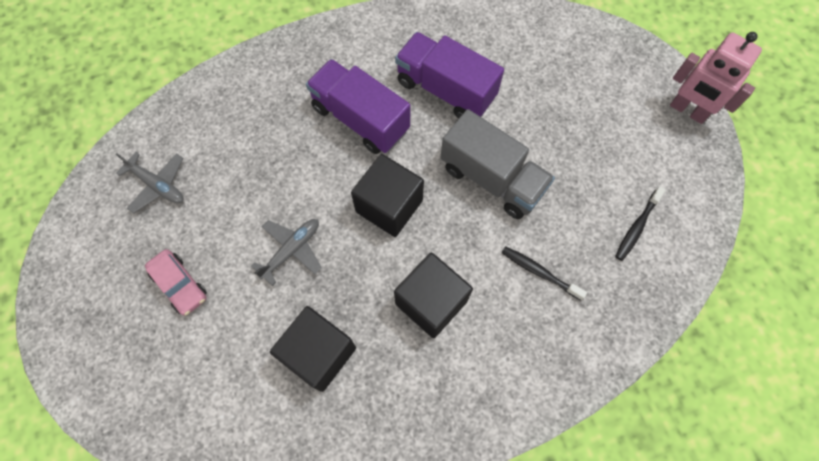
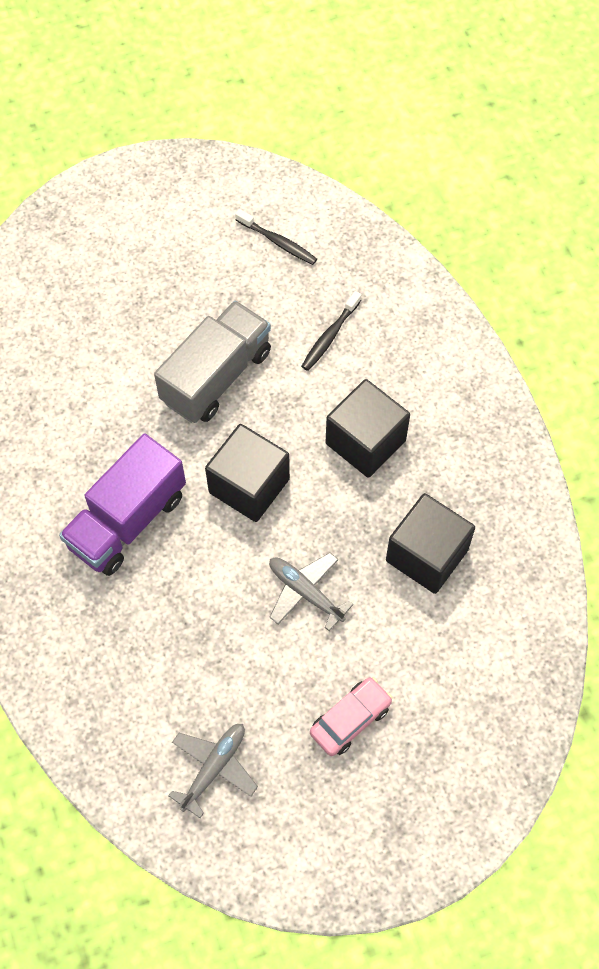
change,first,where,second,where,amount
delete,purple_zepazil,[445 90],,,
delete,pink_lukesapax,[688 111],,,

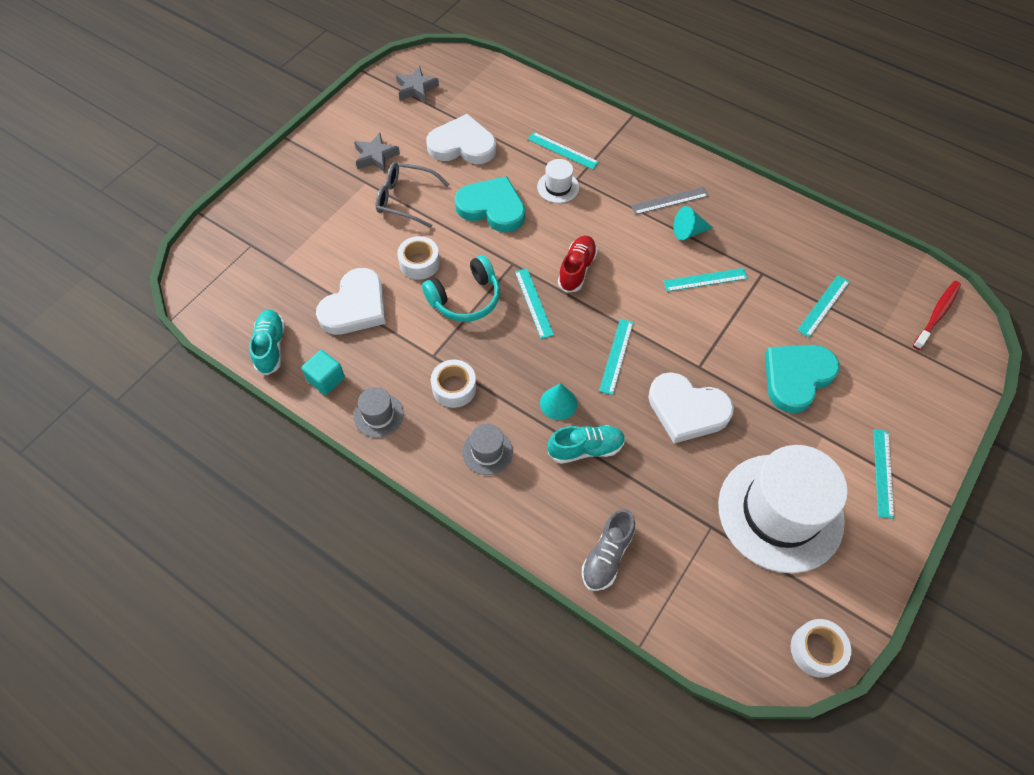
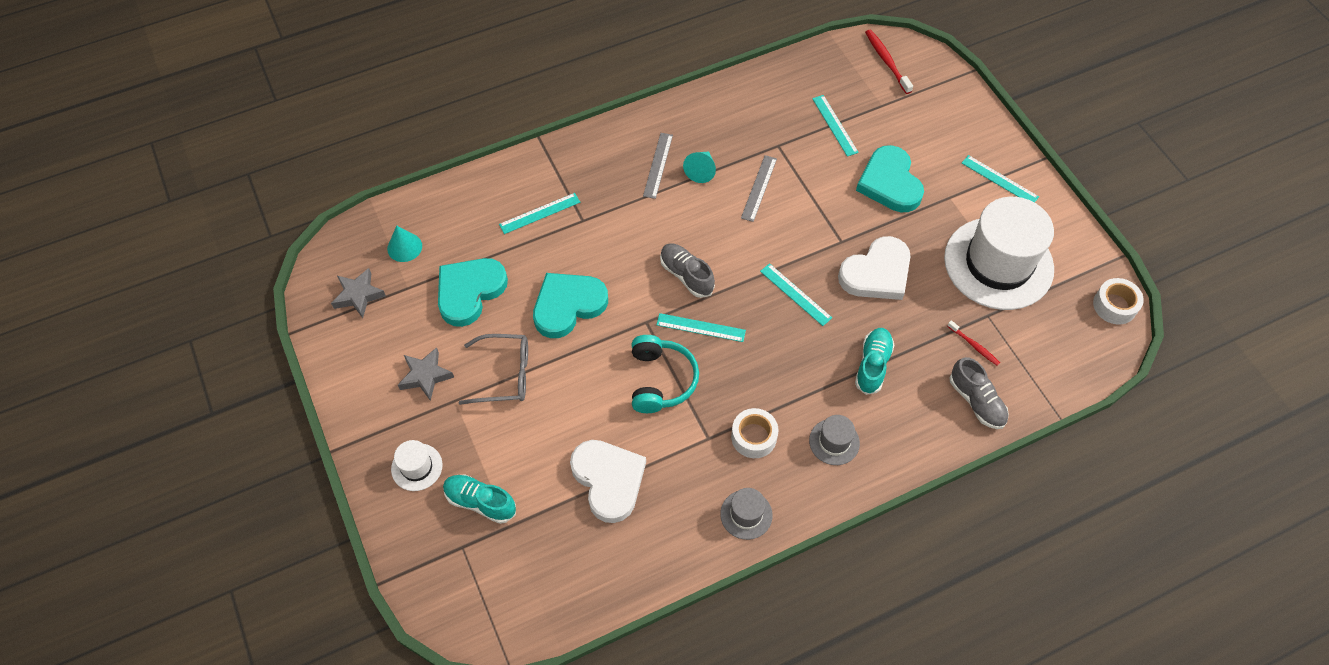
change,first,where,second,where,amount
move,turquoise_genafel,[271 347],,[480 502],
delete,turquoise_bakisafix,[326 379],,,
rotate,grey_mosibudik,[406 199],,[504 374],135 degrees counterclockwise
delete,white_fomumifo,[419 263],,,
recolor,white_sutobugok,[462 145],turquoise_sutobugok,[469 292],
move,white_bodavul,[558 187],,[417 467],
move,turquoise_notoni,[558 403],,[404 247],
recolor,red_genafel,[577 269],grey_genafel,[686 275],
recolor,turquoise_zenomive,[705 279],grey_zenomive,[759 188],
insert,,,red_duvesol,[974 345],

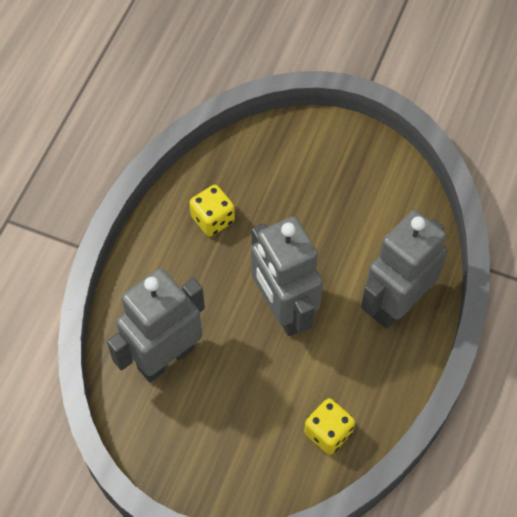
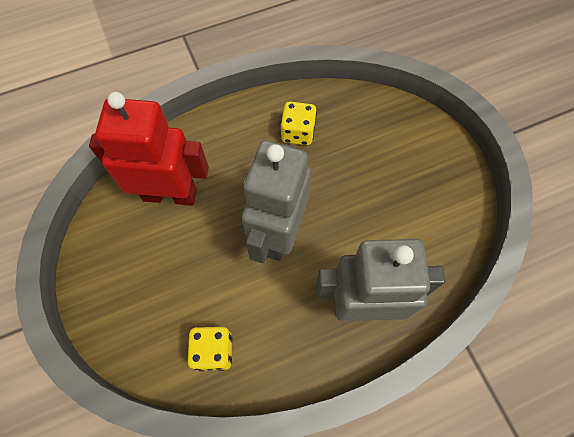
change,first,where,second,where,amount
recolor,grey_lukesapax,[165 358],red_lukesapax,[170 194],

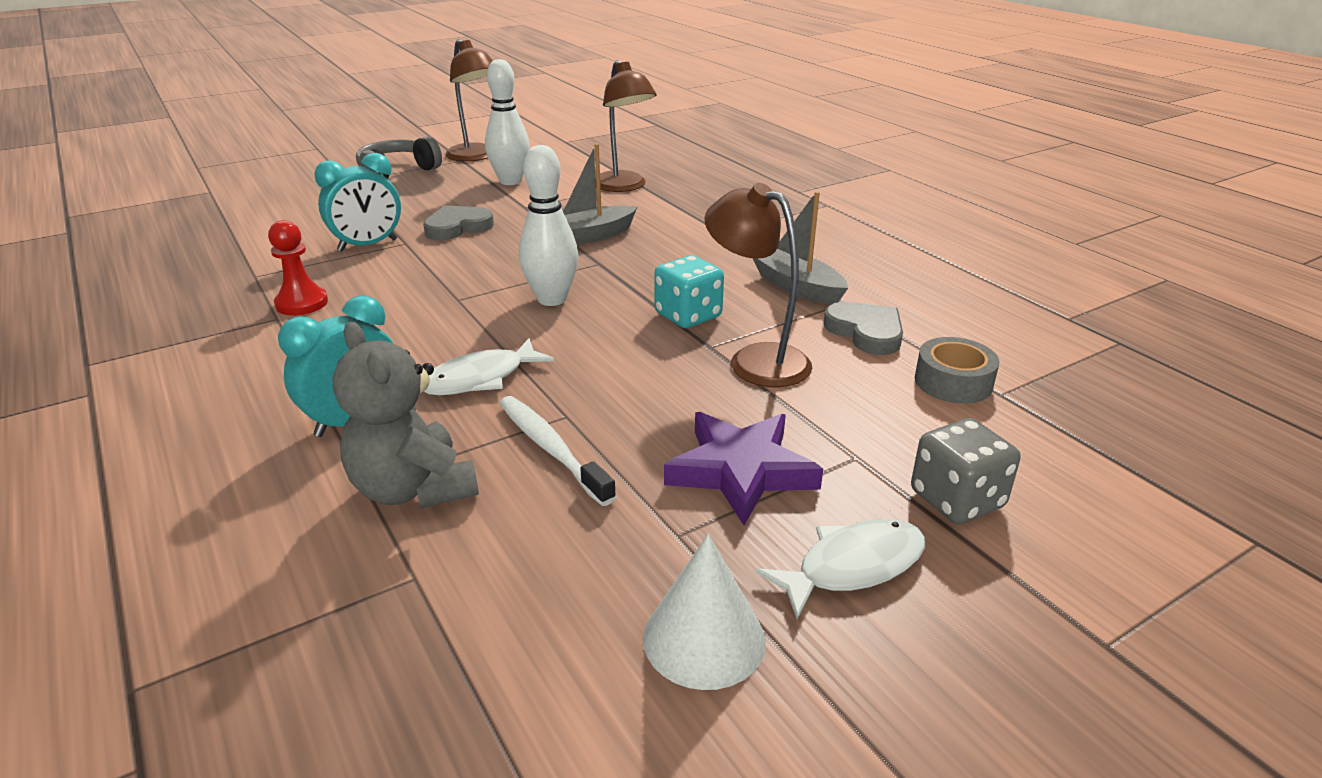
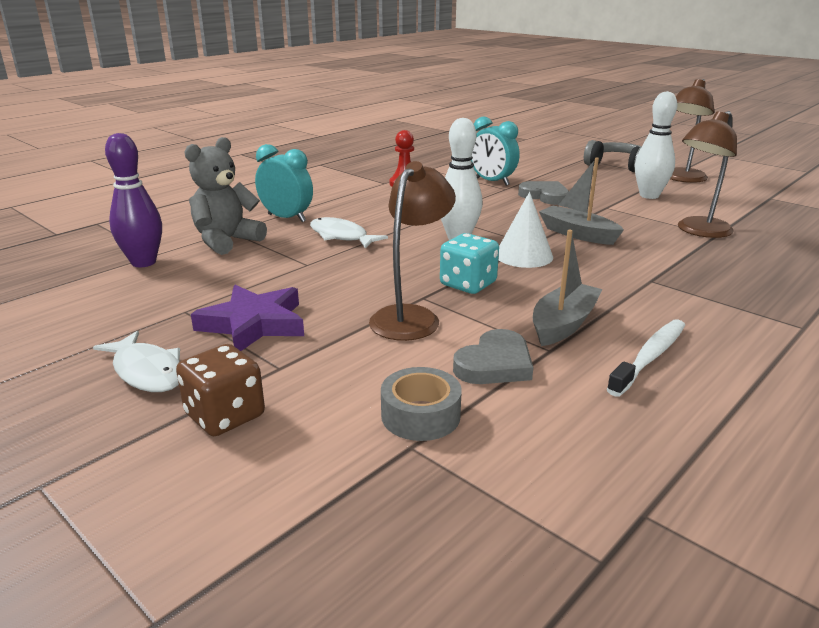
change,first,where,second,where,amount
move,white_duvesol,[551 449],,[649 357],
move,white_notoni,[704 638],,[524 255],
recolor,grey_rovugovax,[957 499],brown_rovugovax,[225 416],
insert,,,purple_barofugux,[143 262],

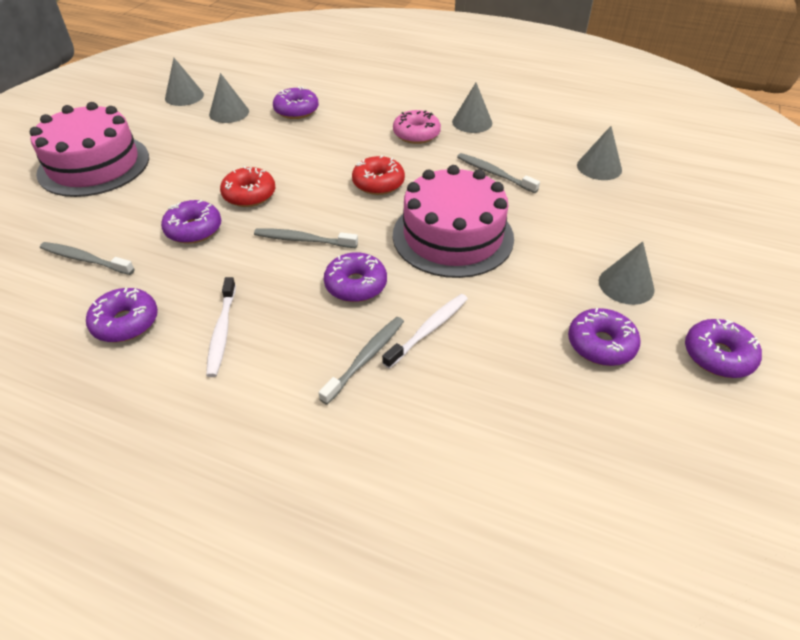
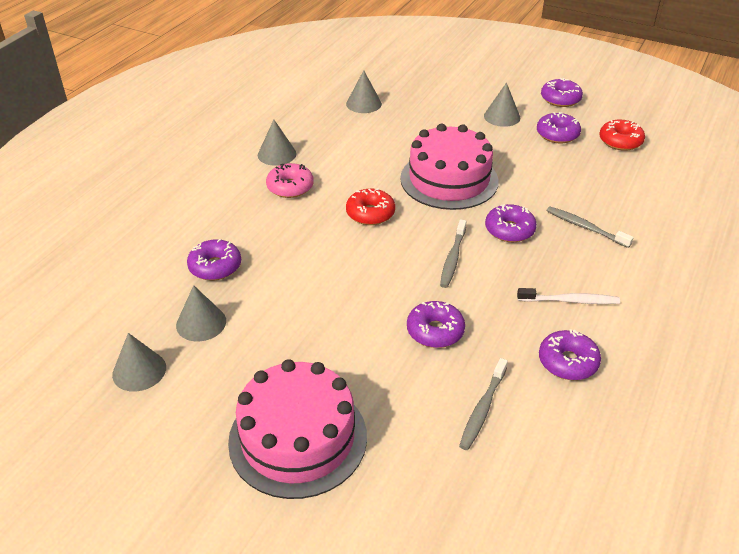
change,first,where,second,where,amount
move,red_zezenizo,[249 195],,[620 141],
delete,white_duvesol,[429 330],,,
delete,grey_duvesol,[494 174],,,

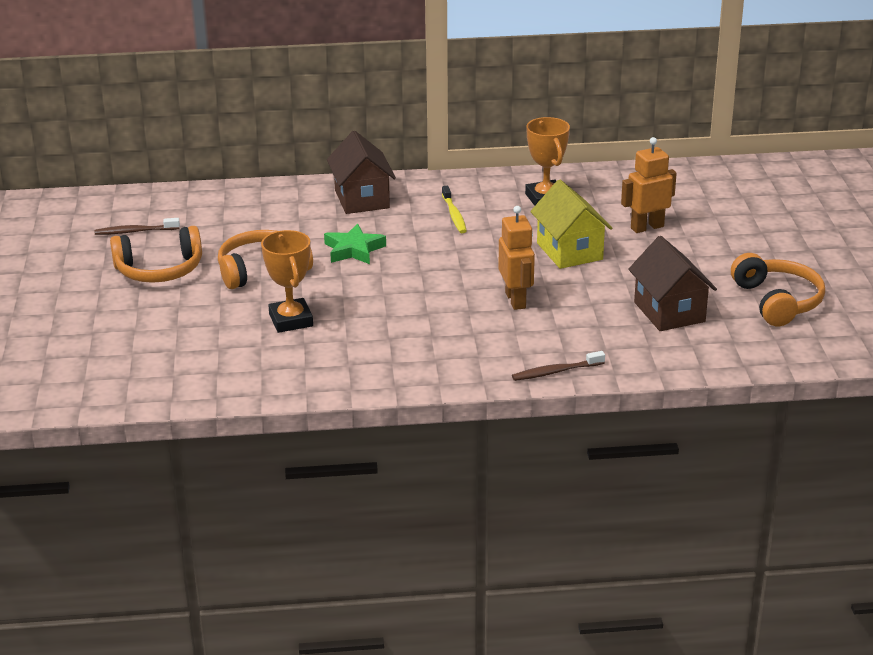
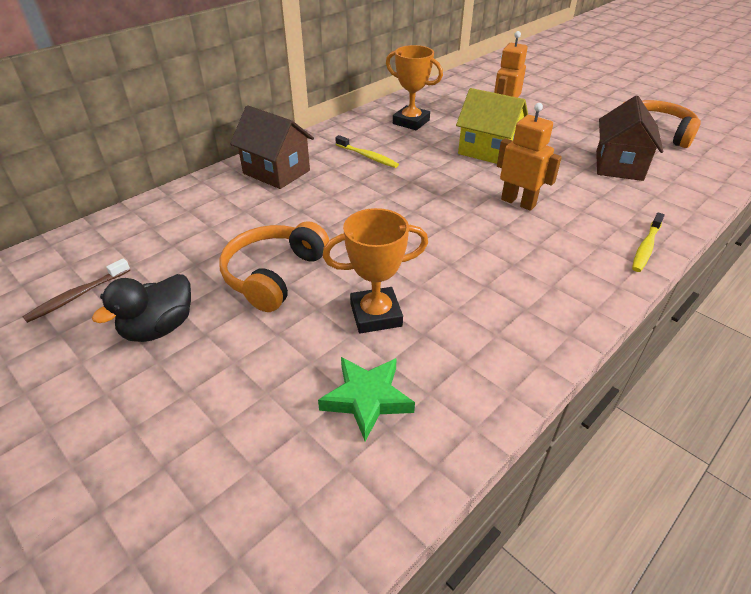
change,first,where,second,where,amount
replace,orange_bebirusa,[159 270],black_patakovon,[159 328],
rotate,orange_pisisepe,[291 320],,[376 315],45 degrees counterclockwise
move,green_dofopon,[354 250],,[367 399],
recolor,brown_duvesol,[556 372],yellow_duvesol,[646 247],
rotate,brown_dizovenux,[669 312],,[619 165],75 degrees clockwise

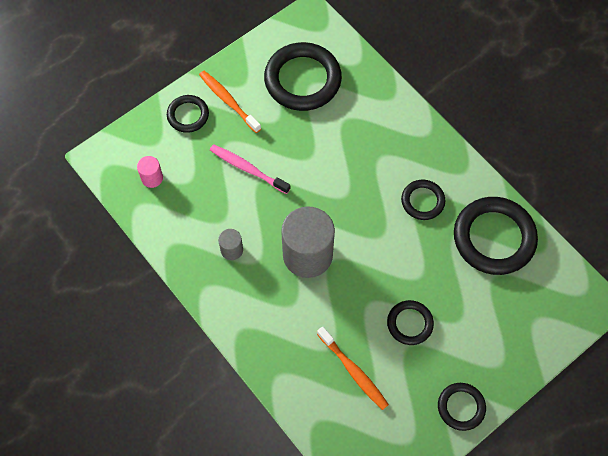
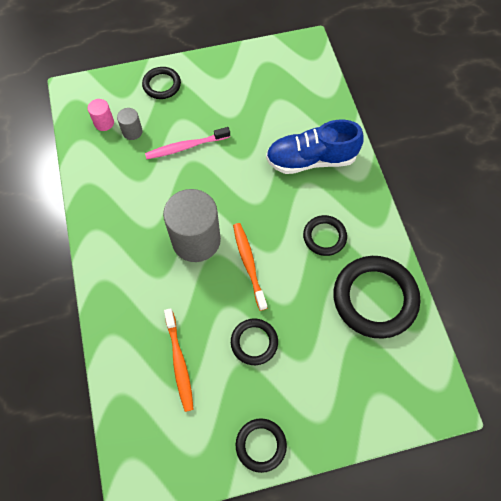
change,first,where,second,where,amount
move,orange_duvesol,[228 101],,[249 264],
rotate,pink_duvesol,[248 169],,[186 147],75 degrees counterclockwise
move,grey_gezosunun,[232 250],,[132 132],
delete,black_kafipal,[302 80],,,
insert,,,blue_genafel,[311 159],

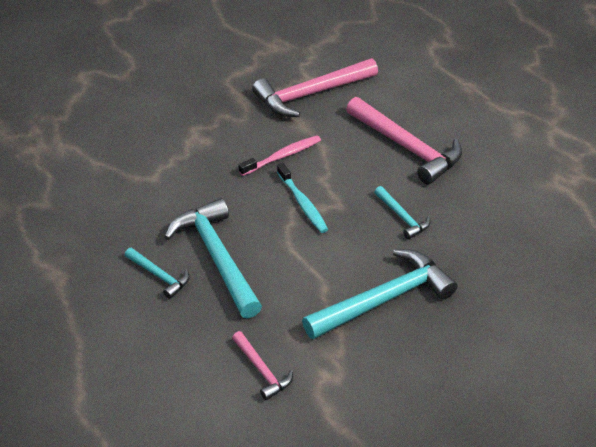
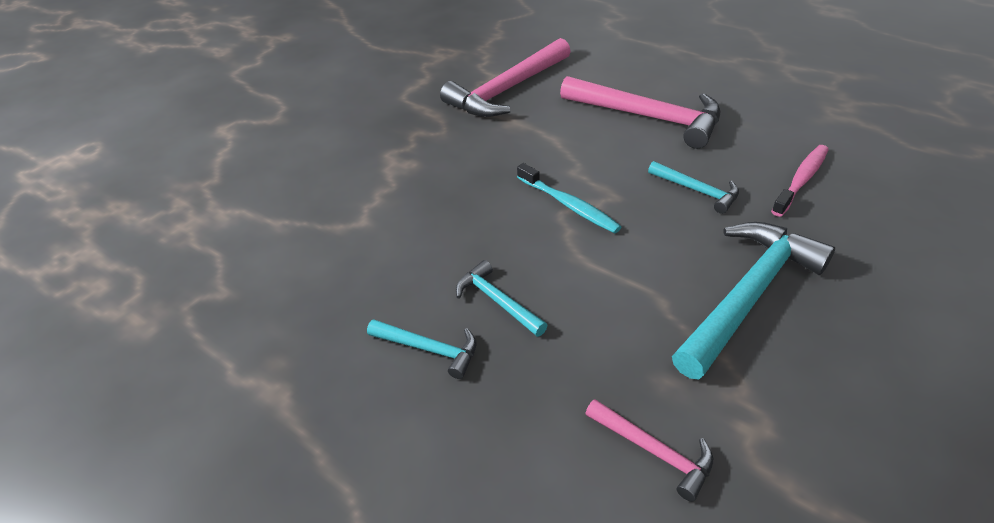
change,first,where,second,where,amount
resize,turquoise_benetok,[217 258],,[497 301],x0.50
move,pink_duvesol,[282 156],,[801 180],

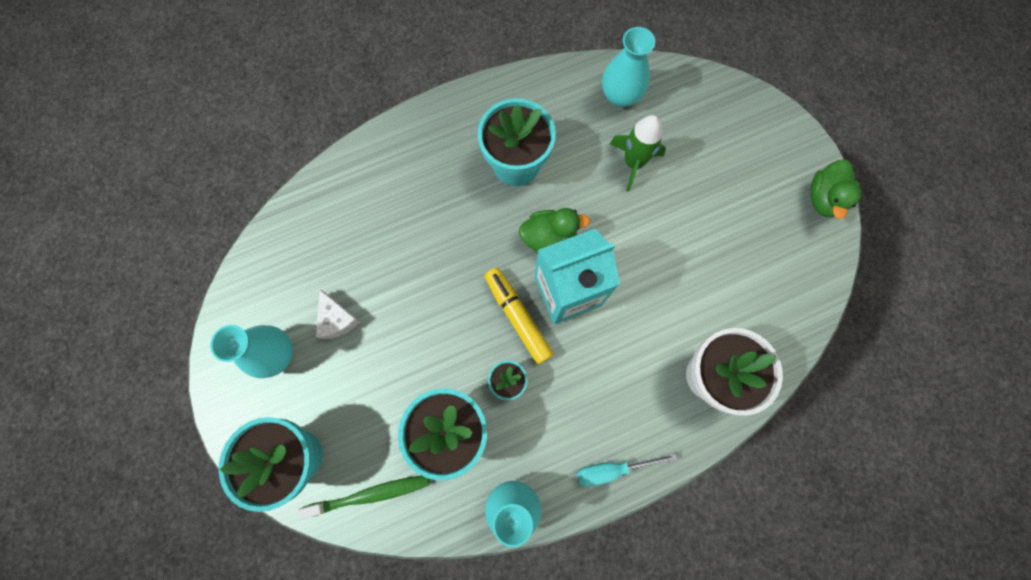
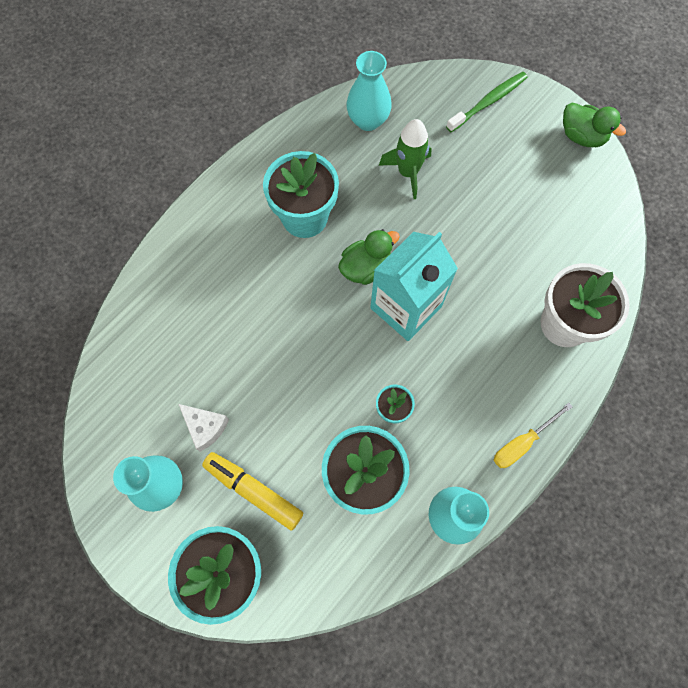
change,first,where,second,where,amount
move,green_duvesol,[370 494],,[488 102],
move,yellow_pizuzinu,[518 317],,[253 491],
recolor,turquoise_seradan,[612 469],yellow_seradan,[522 443],
rotate,green_patakovon,[823 198],,[581 136],45 degrees counterclockwise

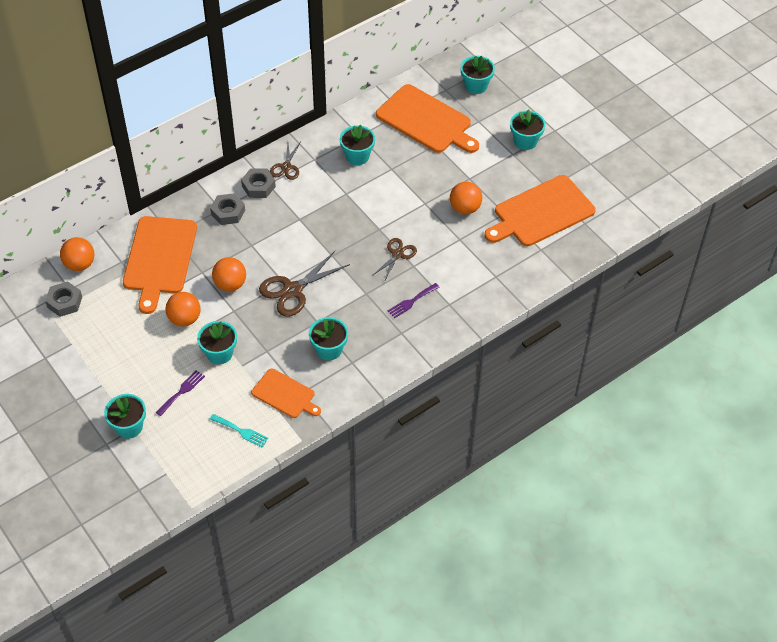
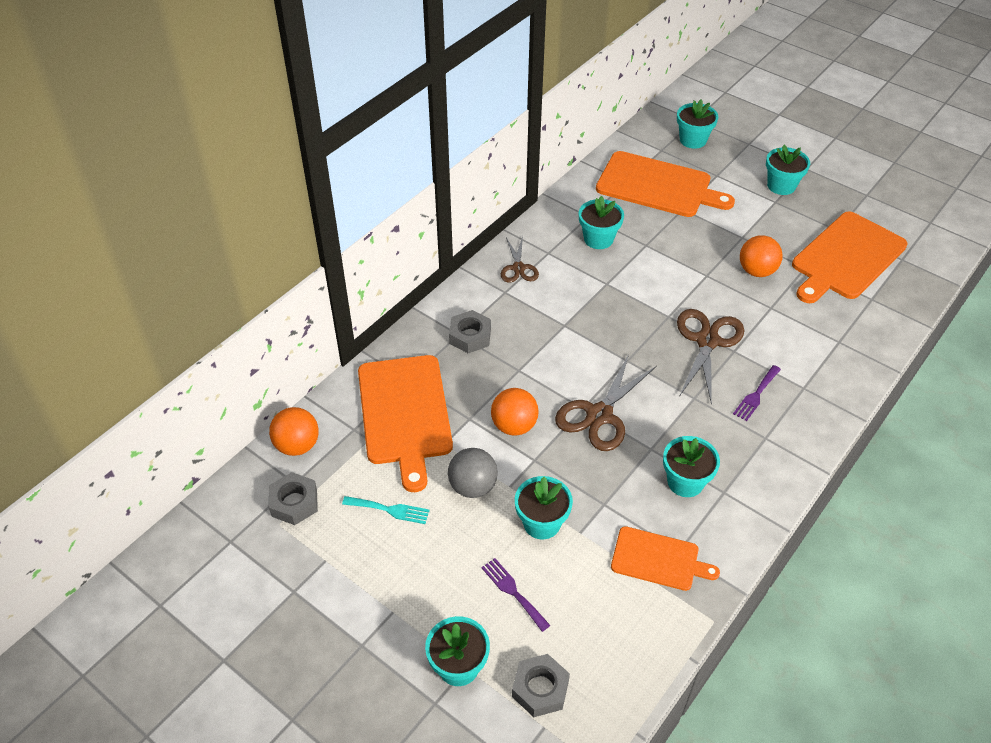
change,first,where,second,where,amount
rotate,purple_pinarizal,[182 391],,[513 592],60 degrees counterclockwise
recolor,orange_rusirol,[184 319],grey_rusirol,[473 486],
move,turquoise_pinarizal,[241 431],,[390 510],
move,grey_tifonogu,[258 186],,[540 689],
resize,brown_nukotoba,[397 254],,[707 341],x1.66

